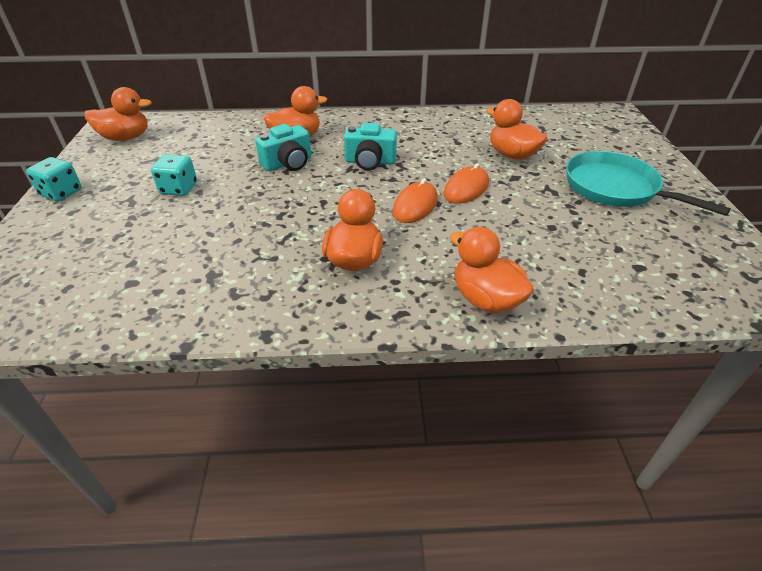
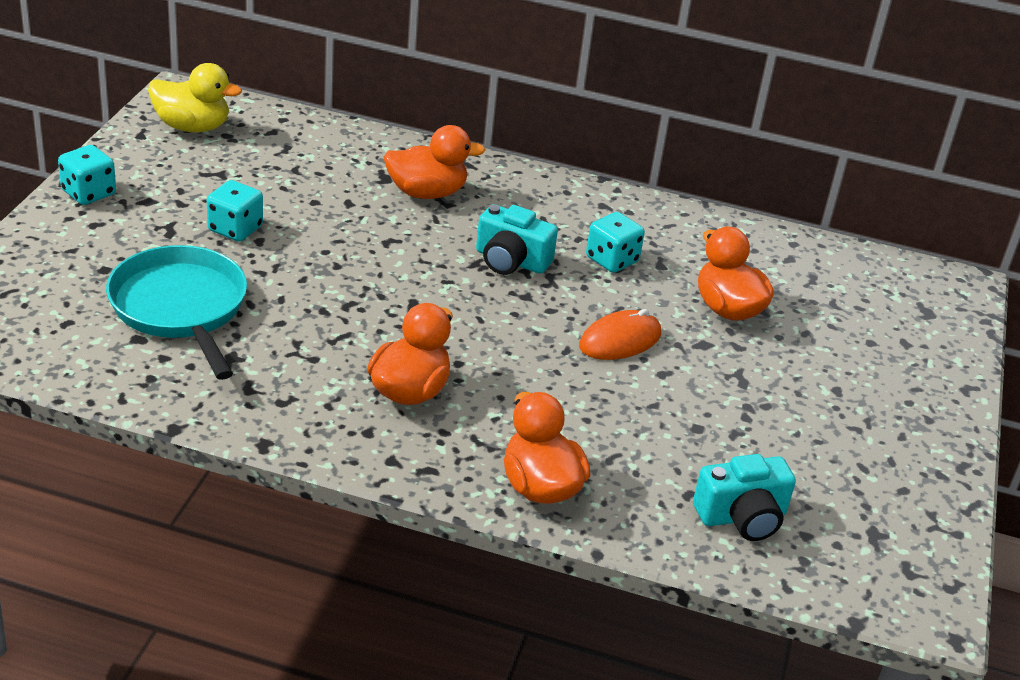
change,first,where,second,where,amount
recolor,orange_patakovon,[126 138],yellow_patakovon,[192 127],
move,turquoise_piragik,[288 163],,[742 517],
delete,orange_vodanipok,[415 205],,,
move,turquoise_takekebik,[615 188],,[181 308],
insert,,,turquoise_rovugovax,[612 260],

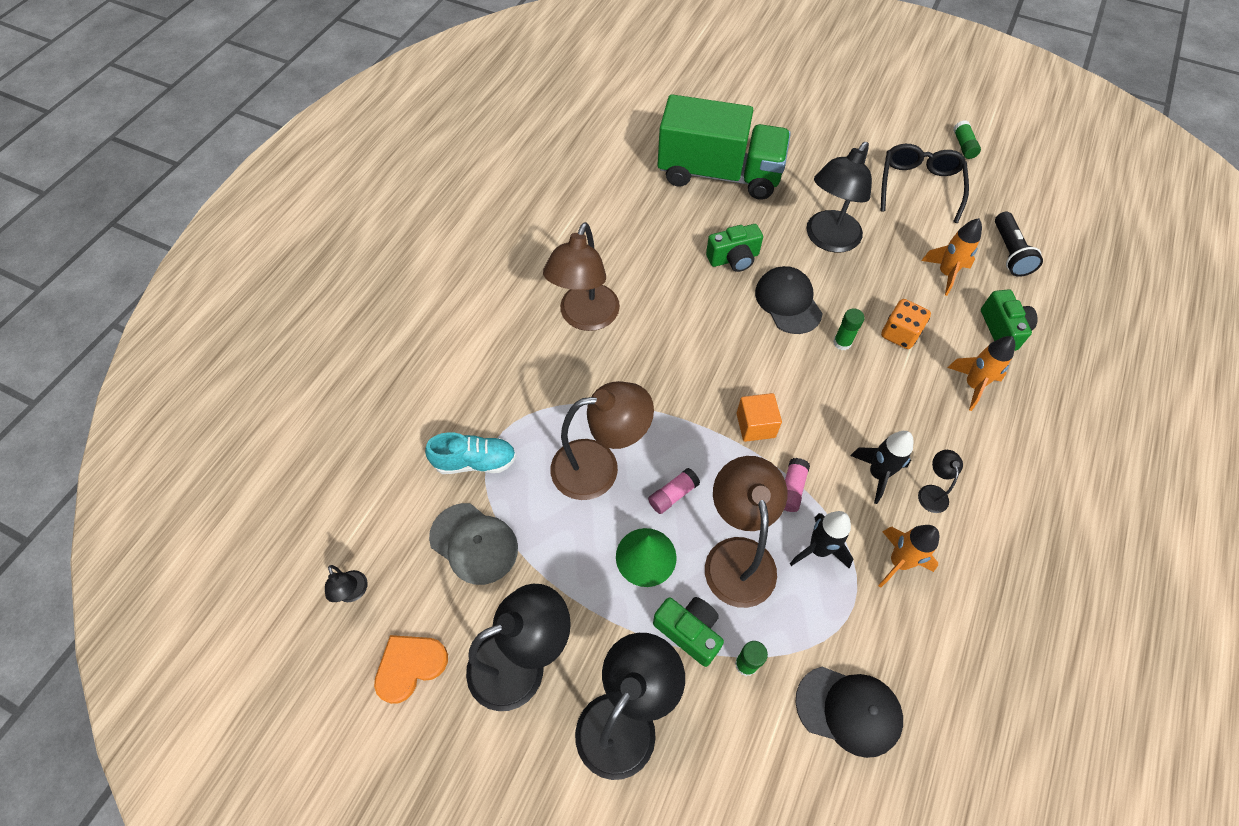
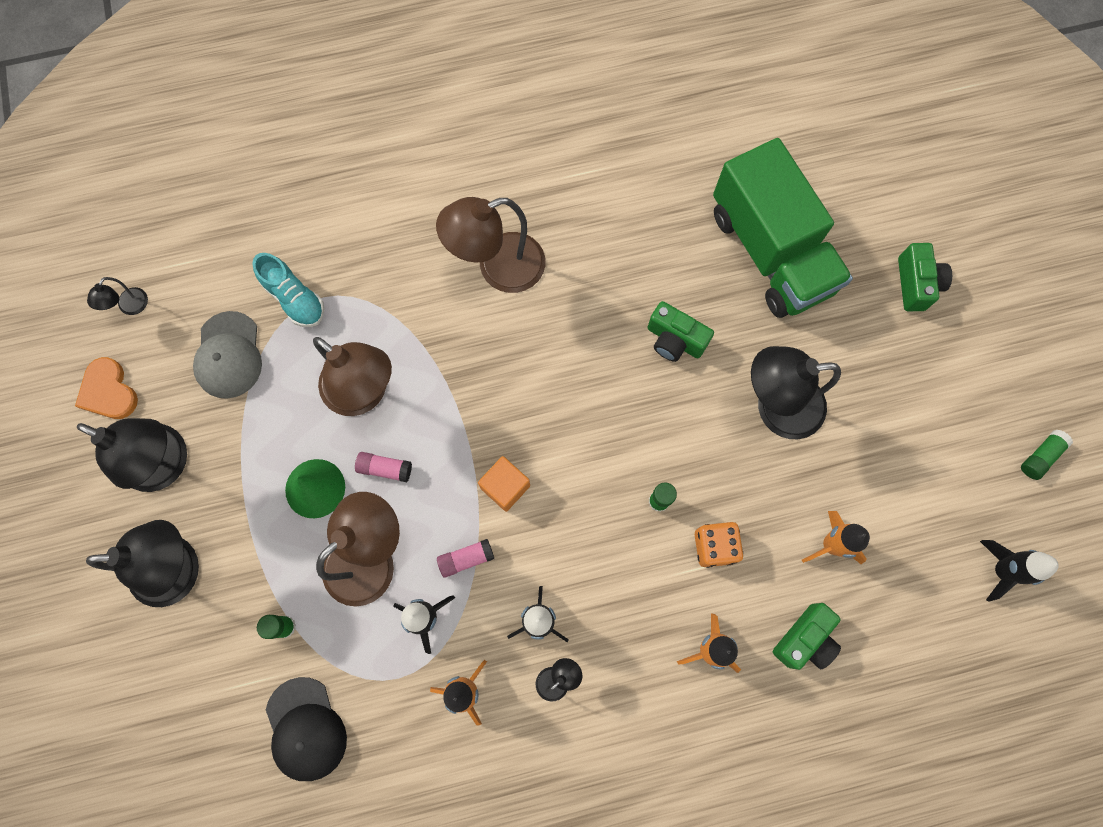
change,first,where,second,where,amount
rotate,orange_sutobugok,[410 666],,[108 391],135 degrees counterclockwise
move,green_piragik,[689 631],,[916 284],
delete,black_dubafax,[788 302],,,
delete,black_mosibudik,[919 186],,,
delete,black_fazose,[1009 253],,,
insert,,,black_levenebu,[1001 570],

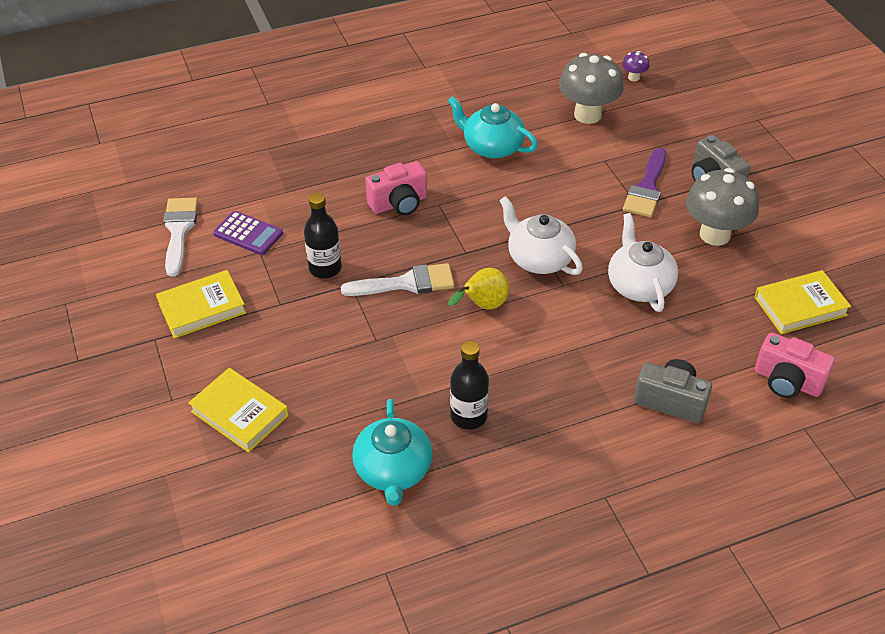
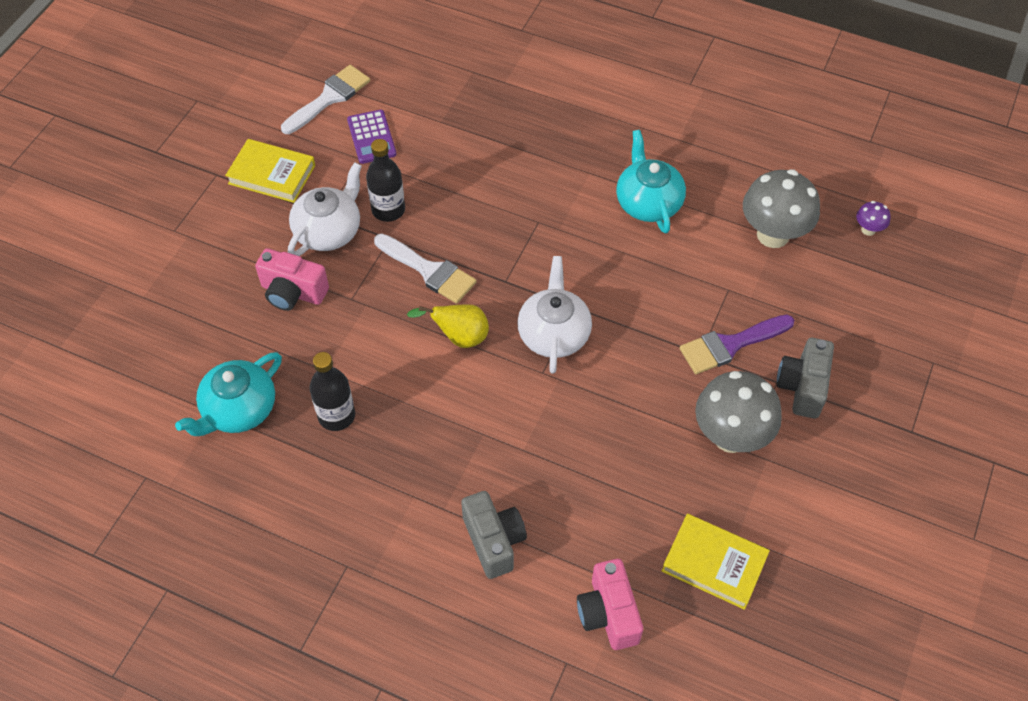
change,first,where,second,where,amount
delete,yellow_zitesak,[240 413],,,
move,pink_piragik,[399 203],,[293 292],
move,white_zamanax,[639 285],,[329 231],

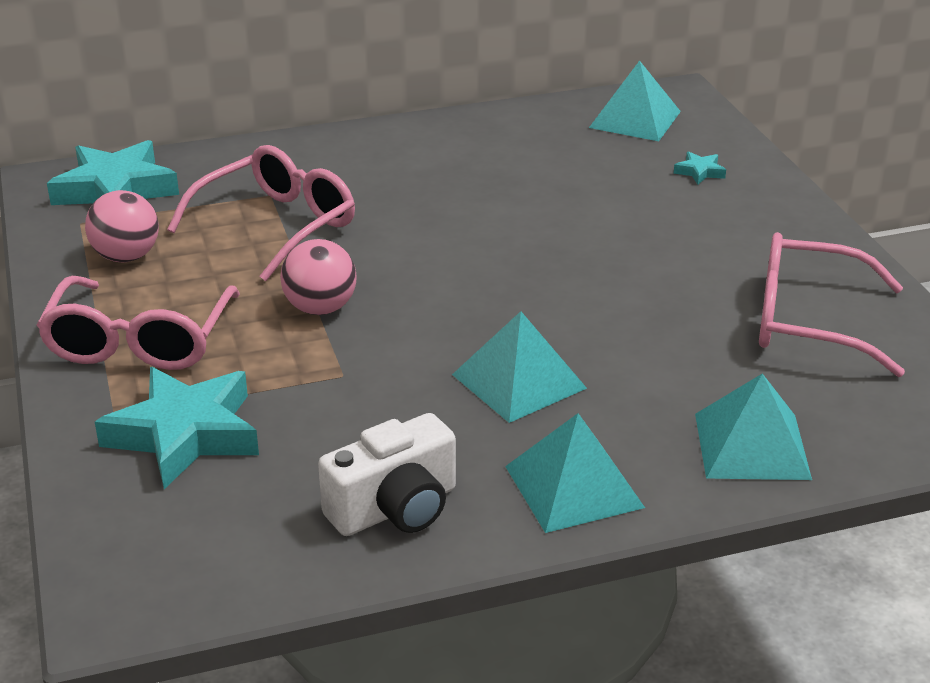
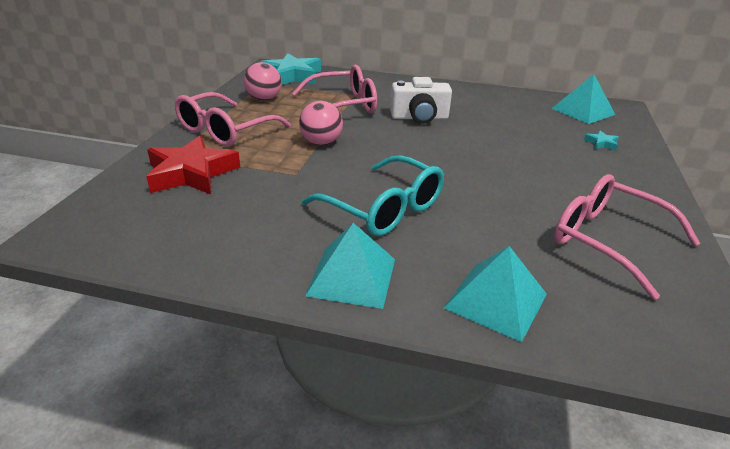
change,first,where,second,where,amount
recolor,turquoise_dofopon,[185 434],red_dofopon,[191 173],
move,white_piragik,[395 508],,[419 118],
replace,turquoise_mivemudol,[518 381],turquoise_mosibudik,[383 208],

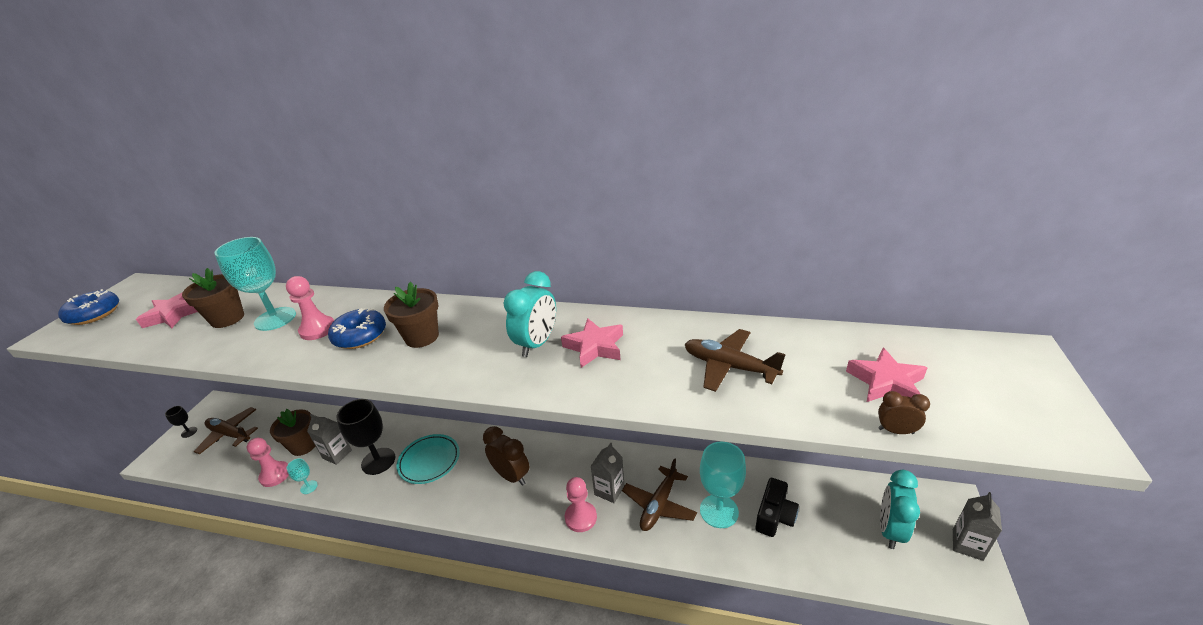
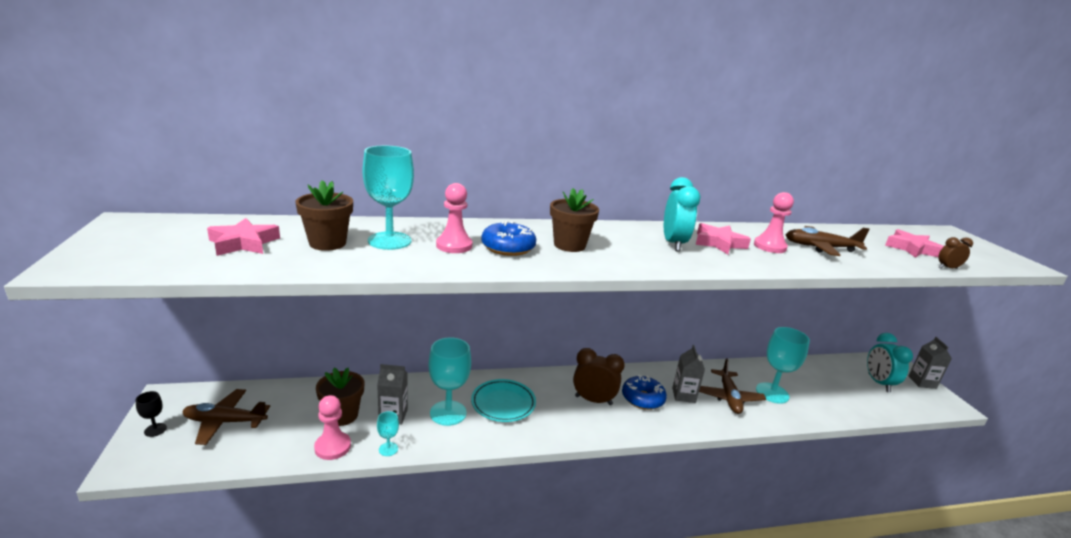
change,first,where,second,where,amount
move,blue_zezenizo,[94 314],,[642 398],
recolor,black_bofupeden,[378 461],turquoise_bofupeden,[448 413],
move,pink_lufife,[581 517],,[769 246],
delete,black_piragik,[774 516],,,

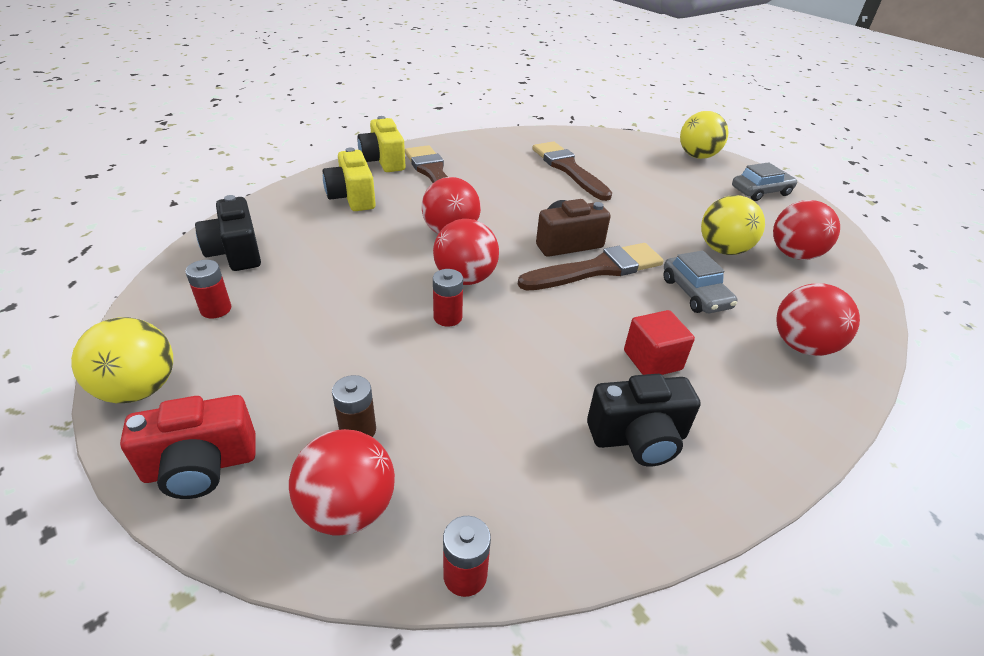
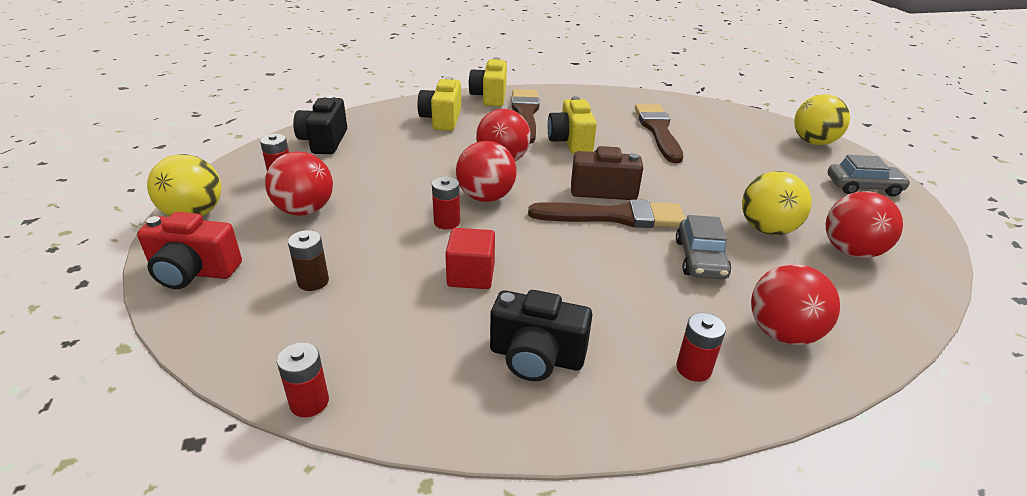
change,first,where,second,where,amount
move,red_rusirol,[348 509],,[305 210],
move,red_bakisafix,[652 360],,[471 275],
insert,,,yellow_piragik,[571 142],
insert,,,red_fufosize,[693 368],

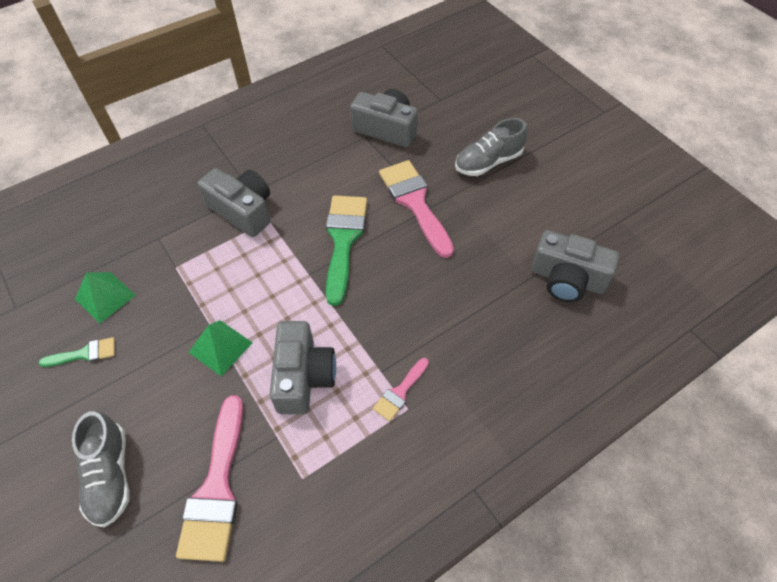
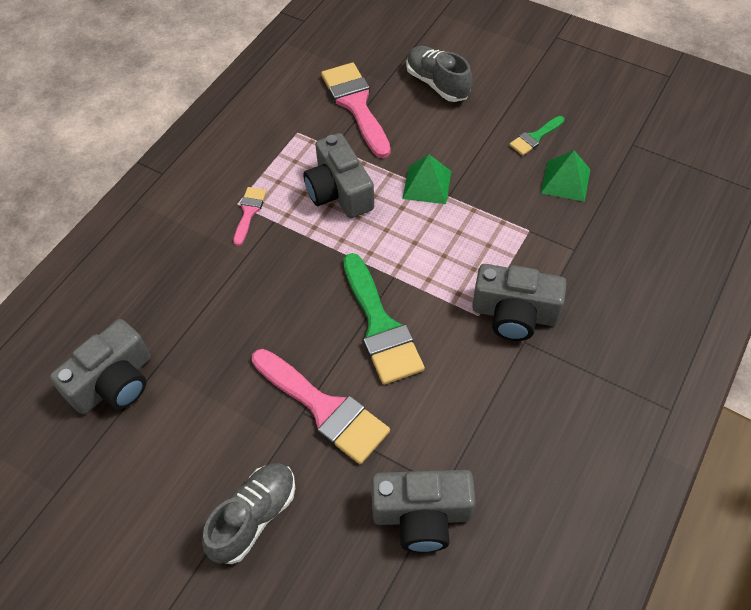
change,first,where,second,where,amount
rotate,grey_piragik,[567 279],,[114 382],135 degrees clockwise

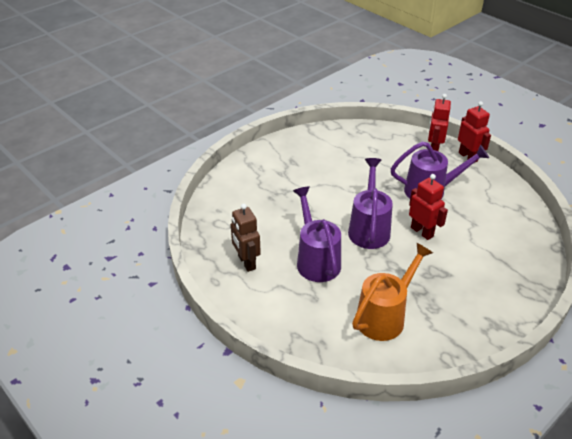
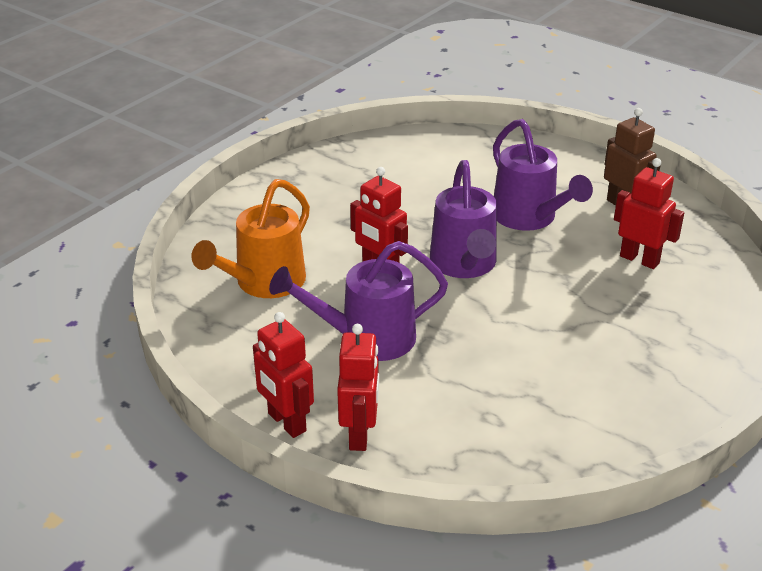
change,first,where,second,where,amount
move,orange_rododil,[385 316],,[263 283],
insert,,,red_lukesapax,[639 259],

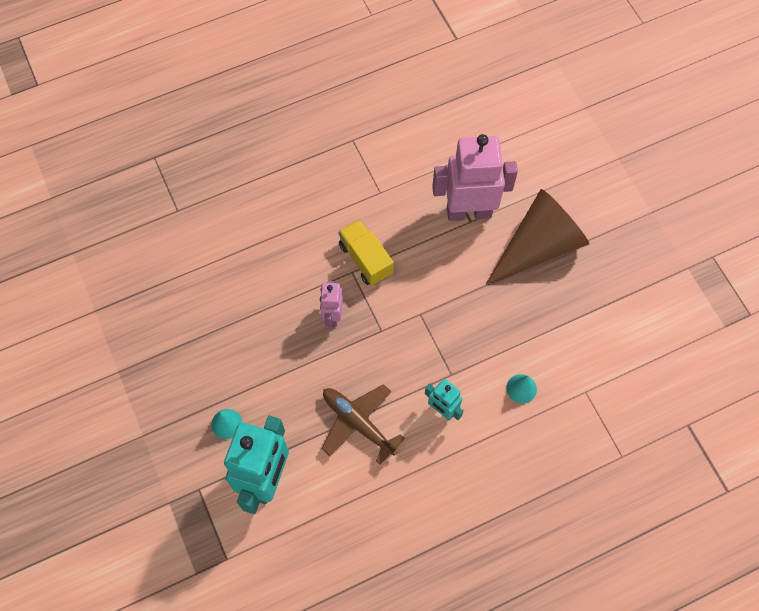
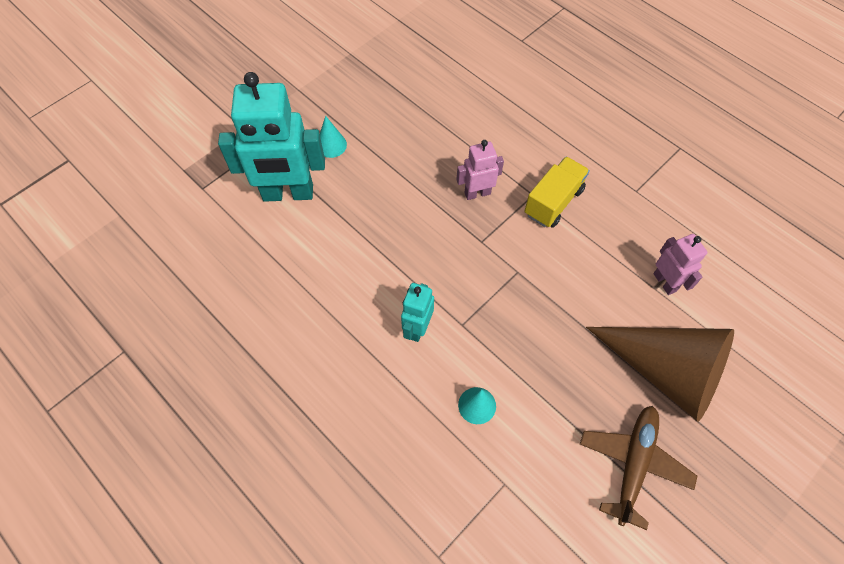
change,first,where,second,where,amount
move,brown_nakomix,[358 423],,[633 464],
resize,pink_lukesapax,[469 211],,[665 282],x0.51

